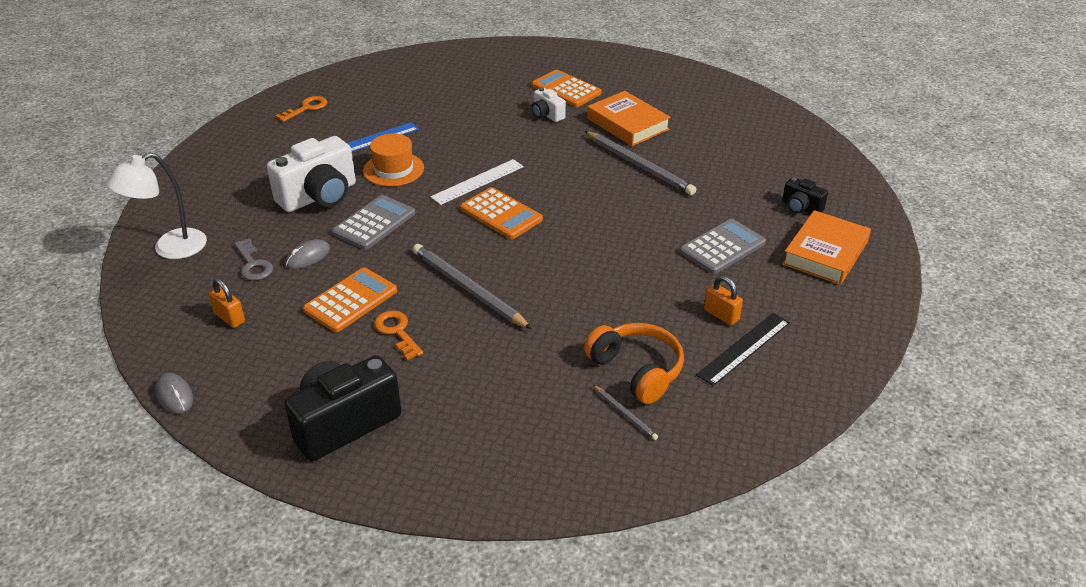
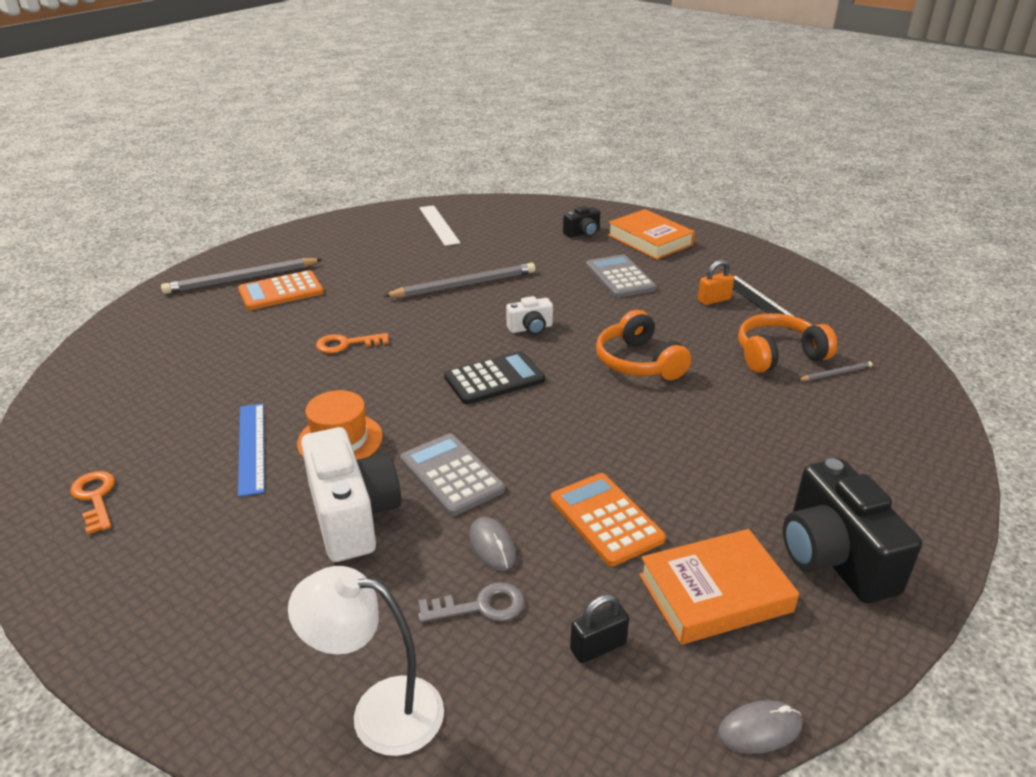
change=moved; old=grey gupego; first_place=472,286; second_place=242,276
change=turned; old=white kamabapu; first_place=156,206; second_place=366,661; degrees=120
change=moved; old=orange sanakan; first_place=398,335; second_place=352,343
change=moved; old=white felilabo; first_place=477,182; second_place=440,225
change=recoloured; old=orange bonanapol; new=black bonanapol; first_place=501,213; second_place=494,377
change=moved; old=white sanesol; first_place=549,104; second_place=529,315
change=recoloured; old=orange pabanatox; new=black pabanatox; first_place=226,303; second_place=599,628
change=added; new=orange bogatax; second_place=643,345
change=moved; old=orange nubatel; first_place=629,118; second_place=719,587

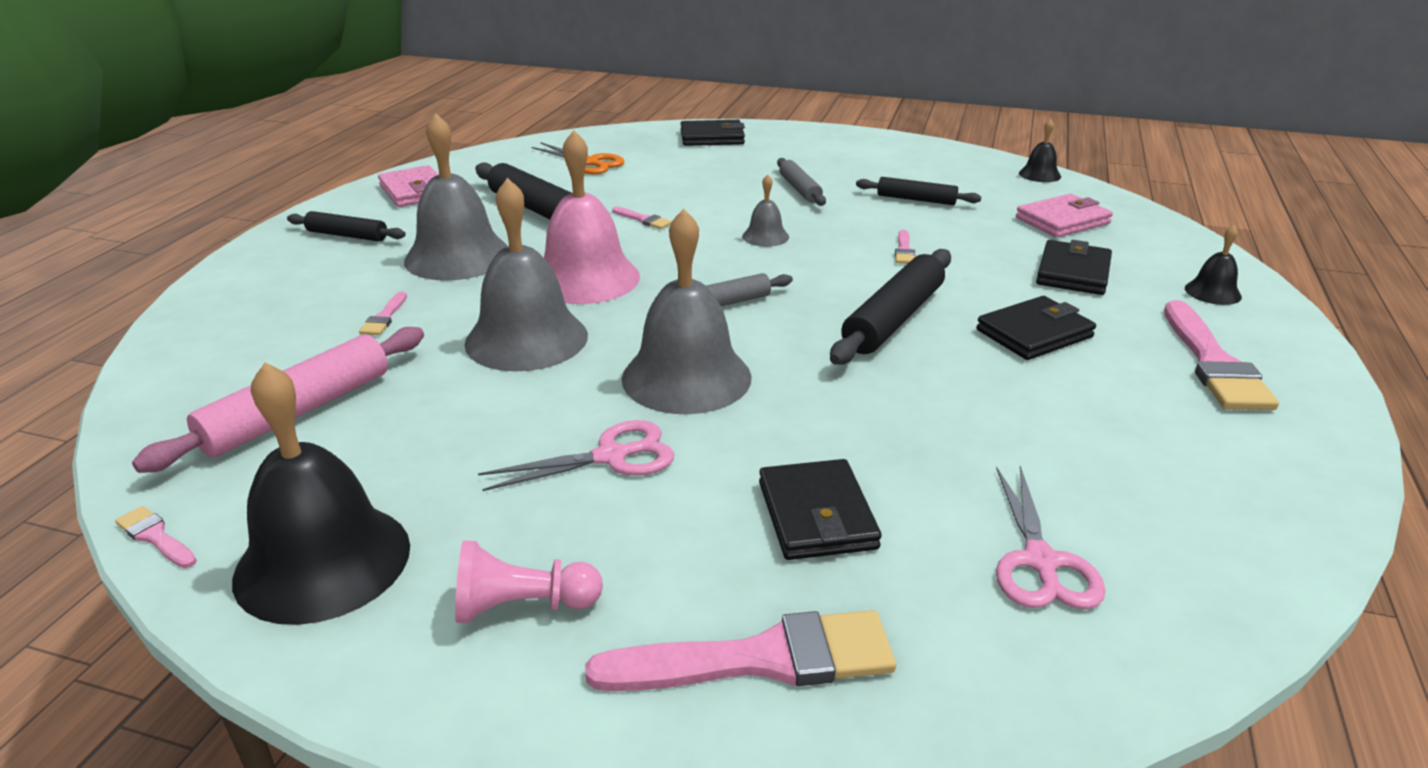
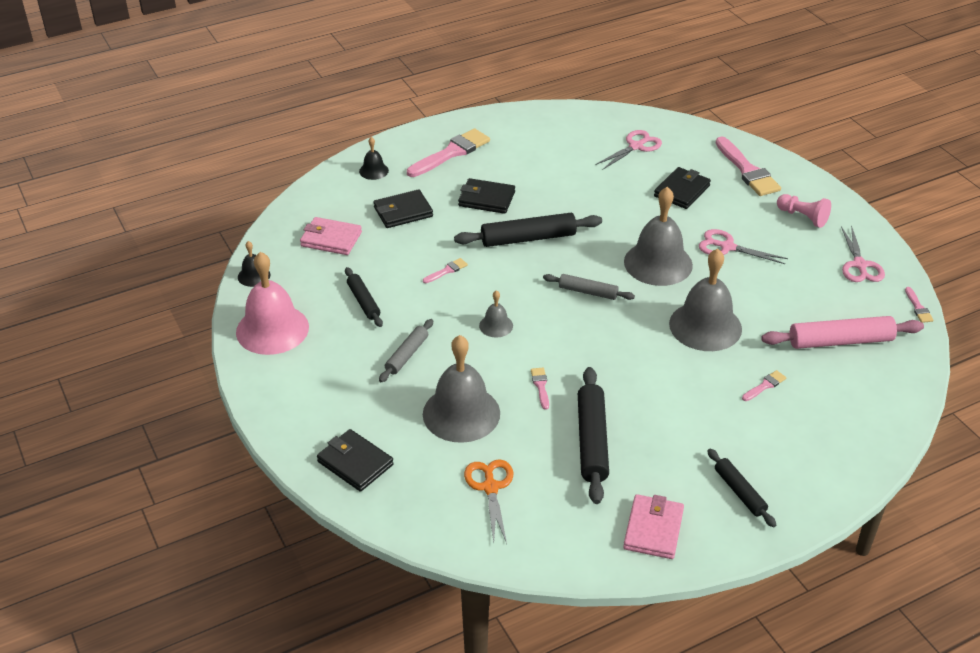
change=moved; old=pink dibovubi; first_place=592,217; second_place=272,303
change=moved; old=grey dibovubi; first_place=456,197; second_place=461,389
change=turned; old=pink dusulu; first_place=740,650; second_place=748,166; degrees=-150
change=replaced; old=black dibovubi; new=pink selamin; first_place=321,493; second_place=863,253

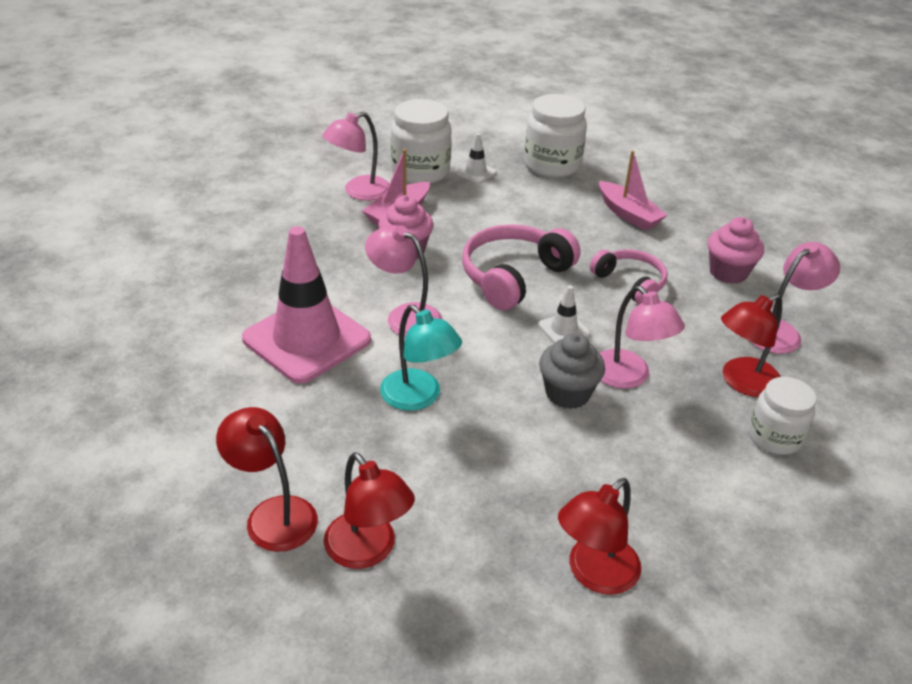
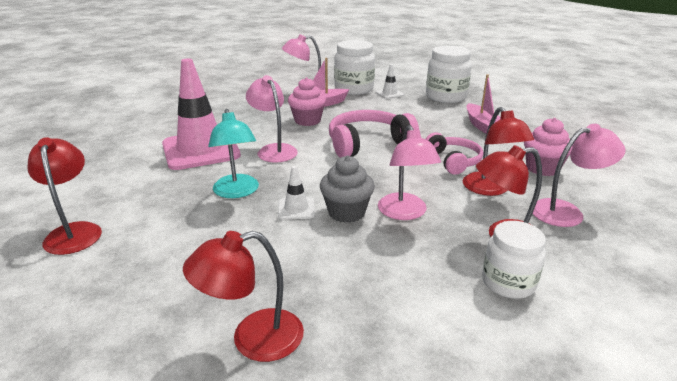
change=moved; old=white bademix; first_place=564,314; second_place=296,193
change=moved; old=red kamabapu; first_place=369,510; second_place=498,151

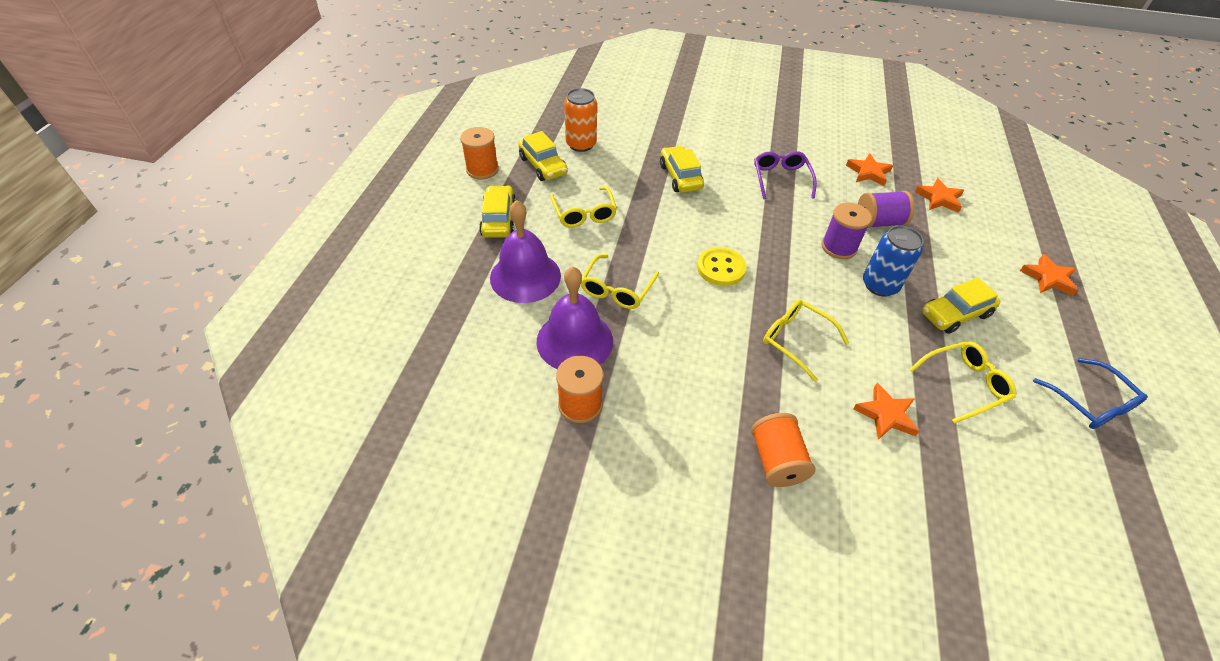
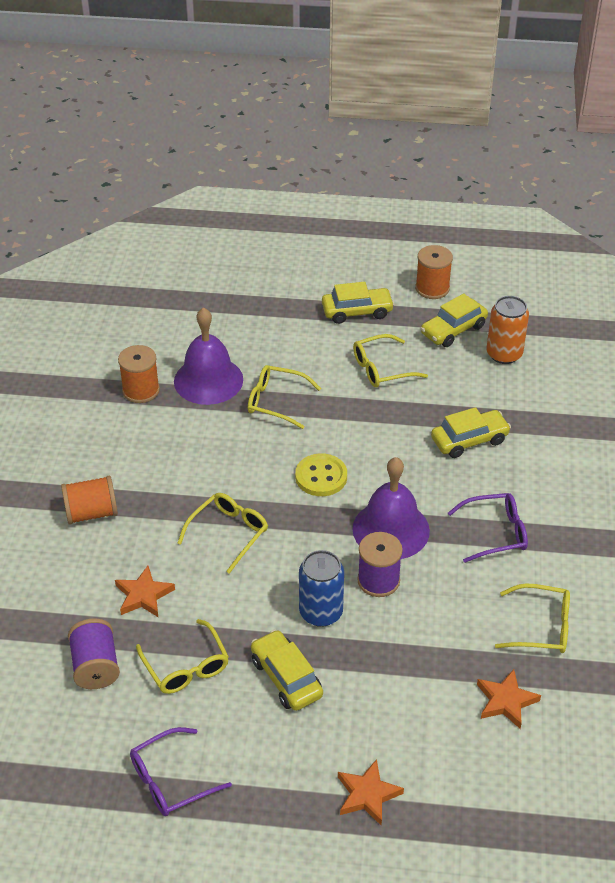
change=moved; old=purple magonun; first_place=886,209; second_place=94,654
change=recoloured; old=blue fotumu; new=purple fotumu; first_place=1090,393; second_place=181,771
change=moved; old=purple dibovubi; first_place=525,251; second_place=391,508
change=replaced; old=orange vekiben; new=yellow fotumu; first_place=869,169; second_place=532,618

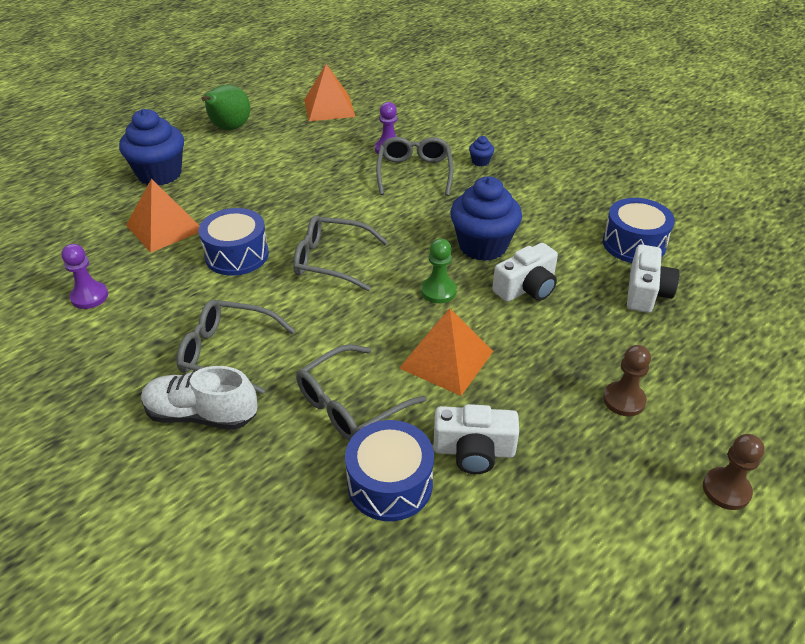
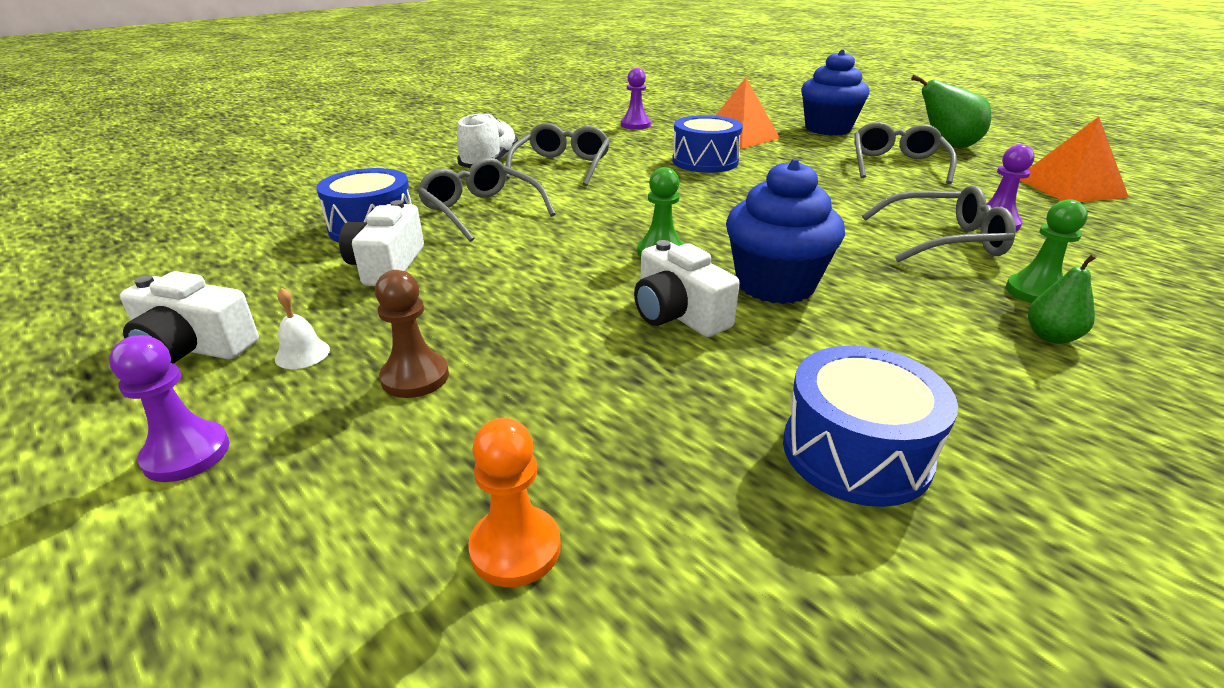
change=recoloured; old=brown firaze; new=purple firaze; first_place=733,472; second_place=169,408
change=moved; old=white sanesol; first_place=653,278; second_place=189,317
change=added; new=white dibovubi; second_place=302,328
change=added; new=orange firaze; second_place=514,502
change=moved; old=grey fotumu; first_place=340,253; second_place=905,153
change=replaced; old=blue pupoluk; new=green firaze; first_place=481,151; second_place=1047,251
change=added; new=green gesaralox; second_place=1062,299
change=removed; old=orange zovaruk; first_place=446,352

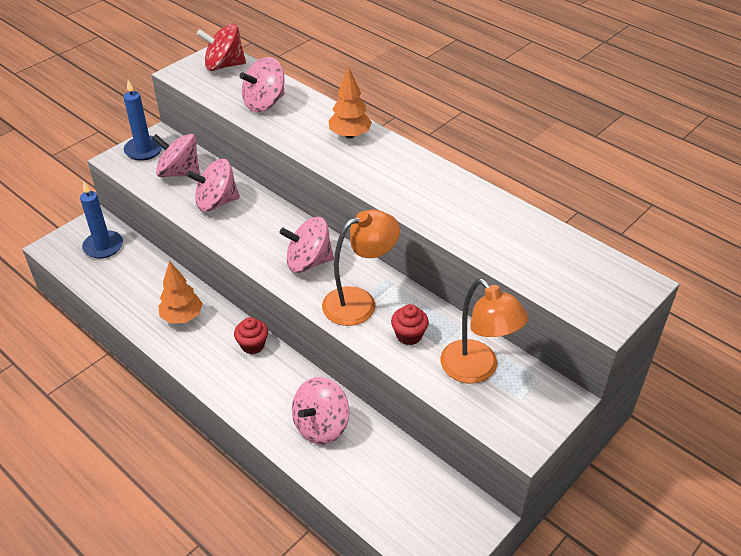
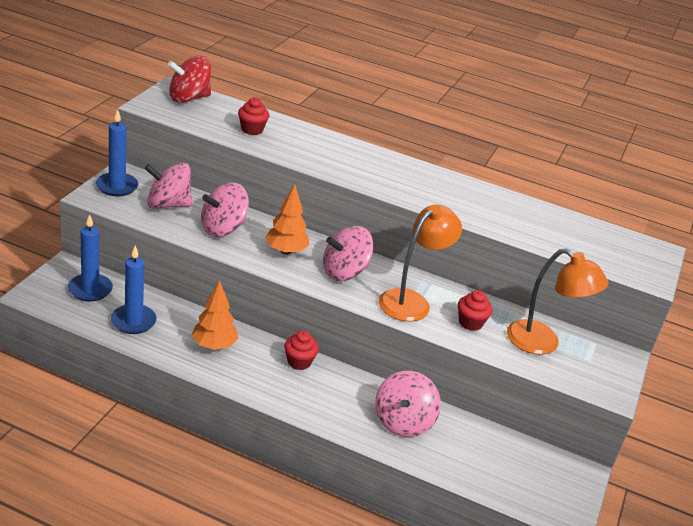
change=added; new=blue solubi; second_place=134,289
change=replaced; old=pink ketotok; new=red pupoluk; first_place=262,84; second_place=253,116
change=moved; old=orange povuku; first_place=350,103; second_place=287,219

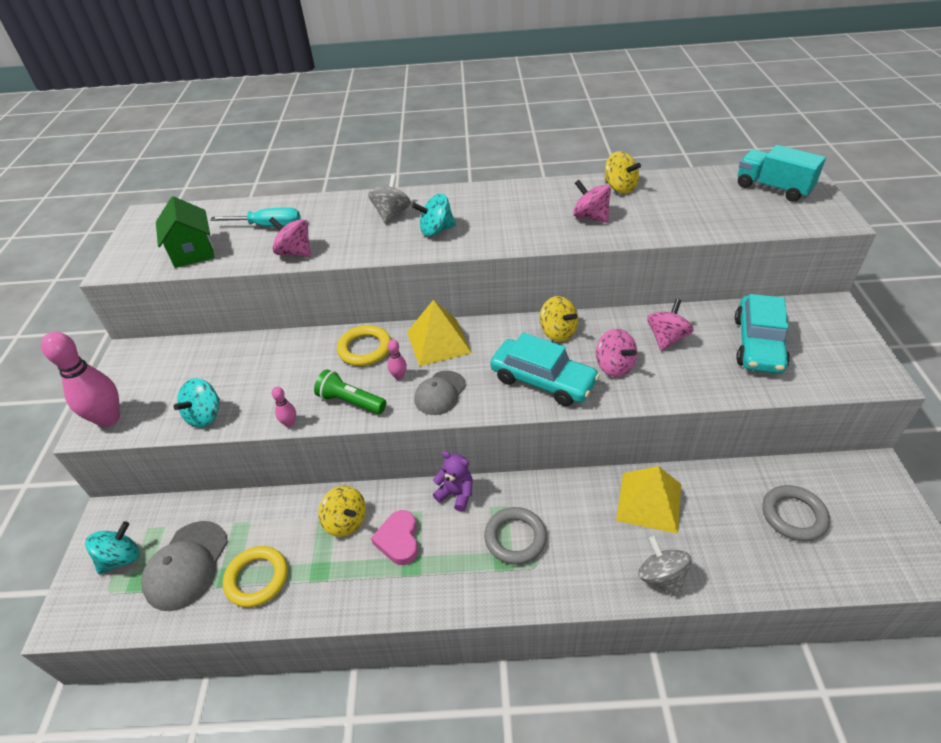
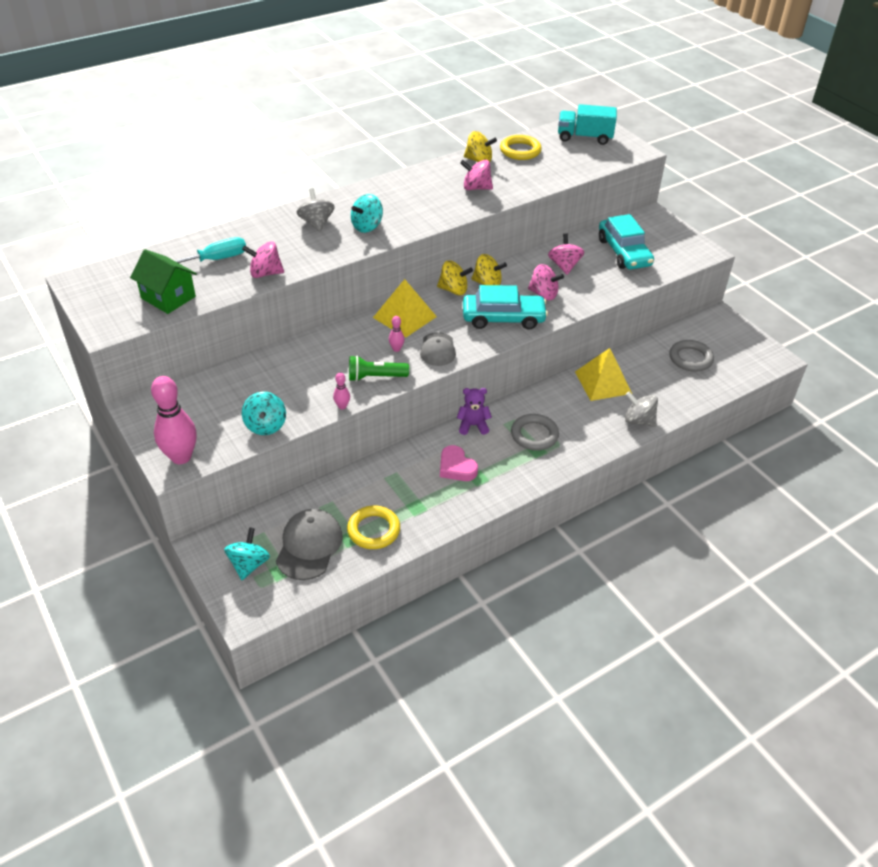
change=turned; old=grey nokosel; first_place=184,566; second_place=309,544; degrees=-150
change=moved; old=yellow ketotok; first_place=342,511; second_place=455,277
change=moved; old=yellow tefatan; first_place=364,345; second_place=521,147

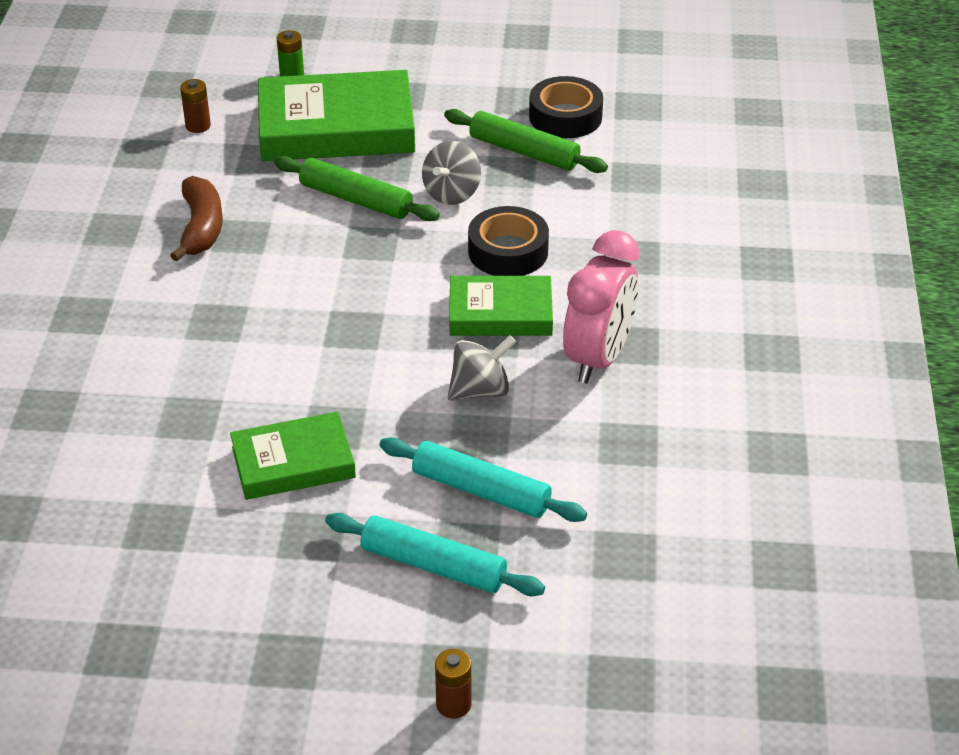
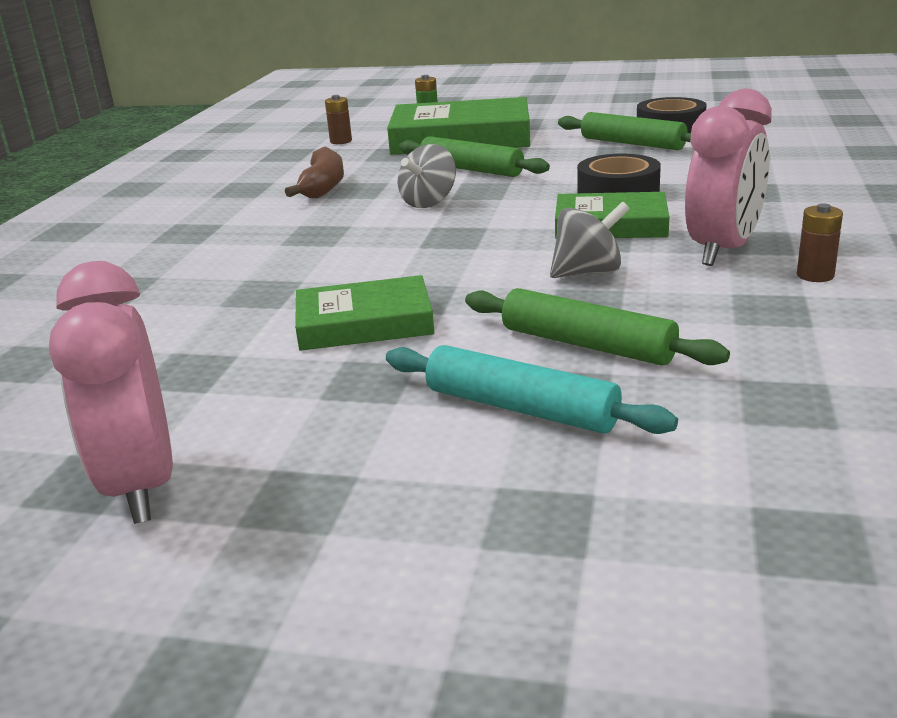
change=added; new=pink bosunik; second_place=111,392
change=moved; old=grey ketotok; first_place=451,173; second_place=427,176
change=recoloured; old=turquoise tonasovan; new=green tonasovan; first_place=483,479; second_place=597,327
change=moved; old=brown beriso; first_place=453,684; second_place=820,242

